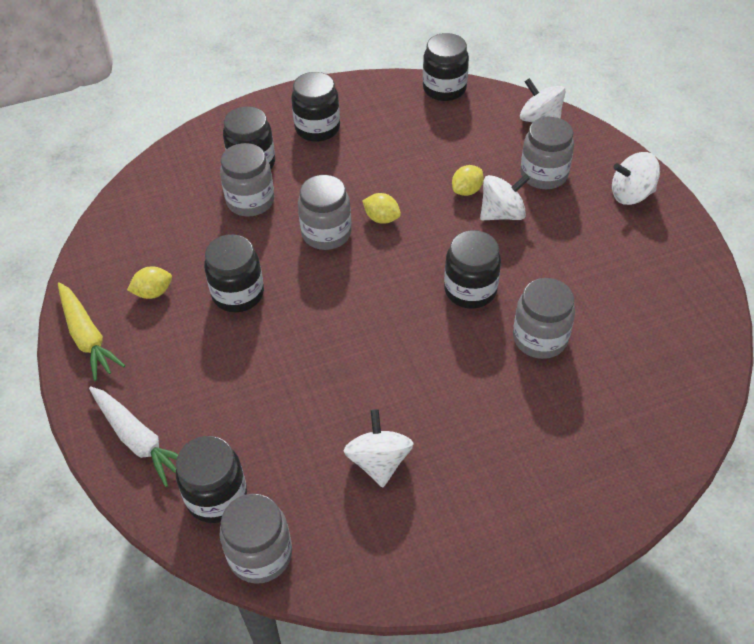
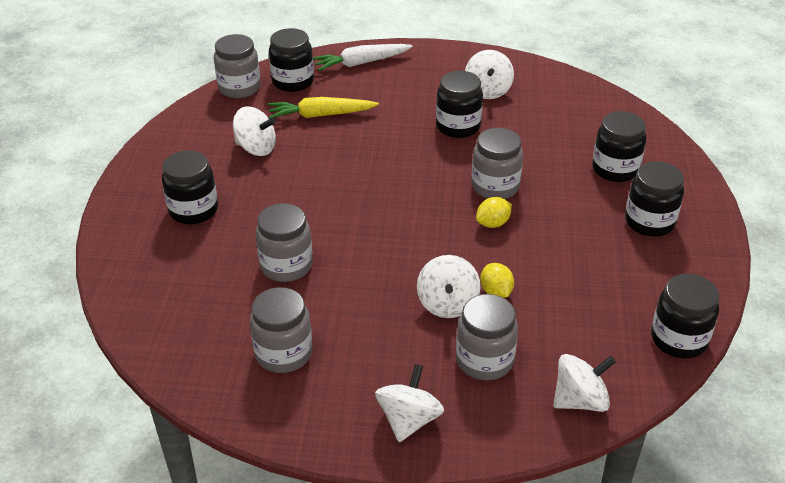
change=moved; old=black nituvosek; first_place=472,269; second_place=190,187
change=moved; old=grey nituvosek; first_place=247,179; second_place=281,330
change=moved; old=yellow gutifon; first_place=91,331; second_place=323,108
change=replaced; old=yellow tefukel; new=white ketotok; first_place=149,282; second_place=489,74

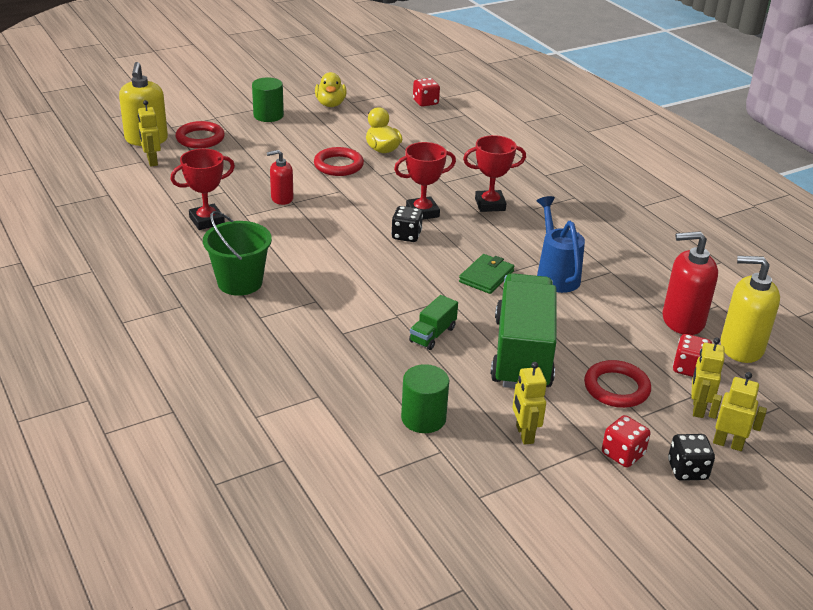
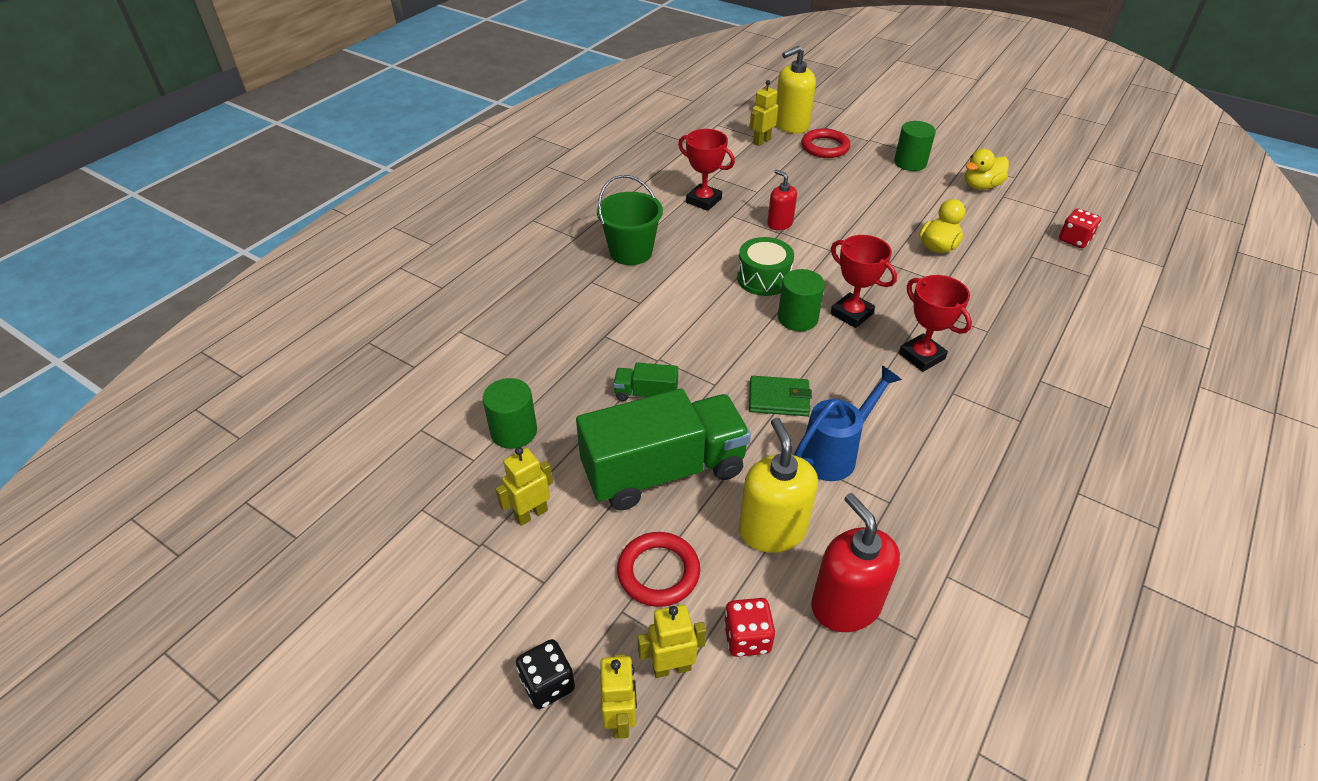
change=added; new=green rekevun; second_place=765,266
change=moved; old=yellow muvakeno; first_place=750,309; second_place=778,485
change=replaced; old=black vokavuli; new=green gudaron; first_place=407,224; second_place=801,300
change=removed; old=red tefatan; first_place=339,161
change=removed; old=red vokavuli; first_place=626,441

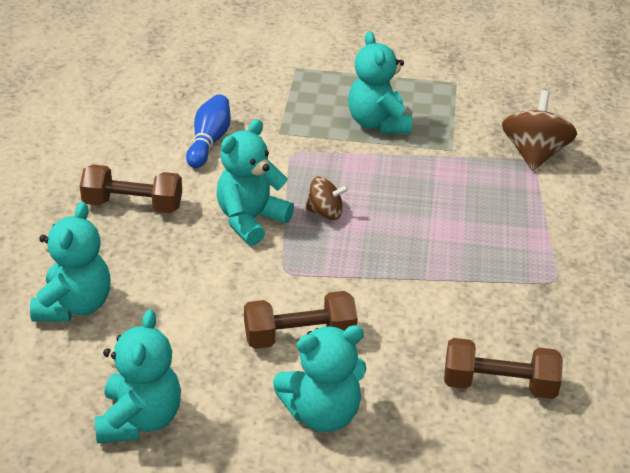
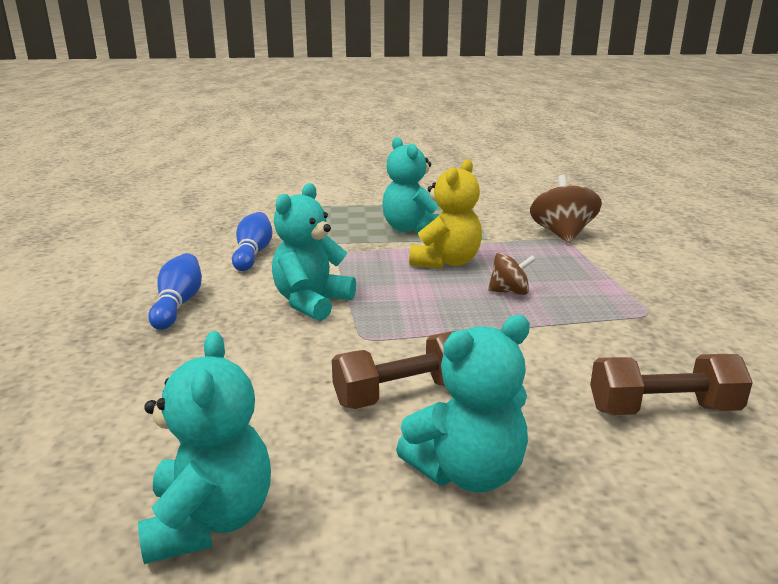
change=replaced; old=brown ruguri; new=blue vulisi; first_place=131,189; second_place=175,291
change=added; new=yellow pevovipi; second_place=445,214
change=moved; old=brown ketotok; first_place=327,198; second_place=512,274
change=removed; old=turquoise pevovipi; first_place=70,261

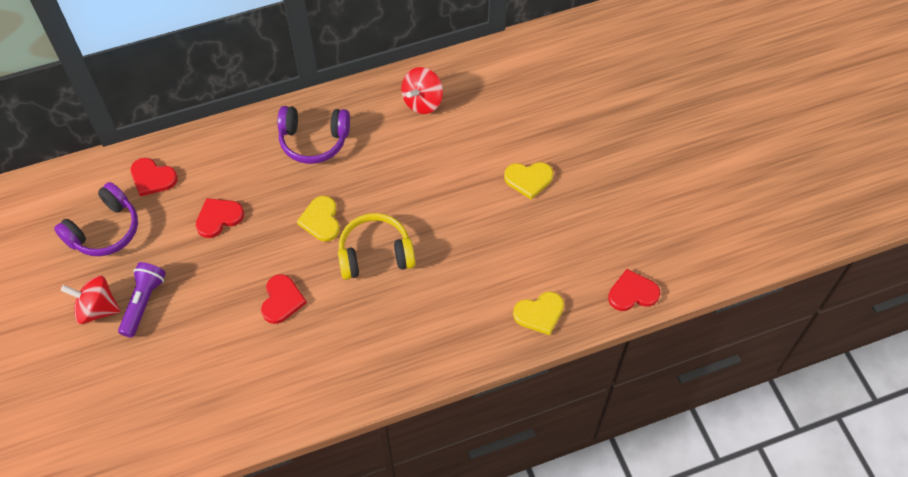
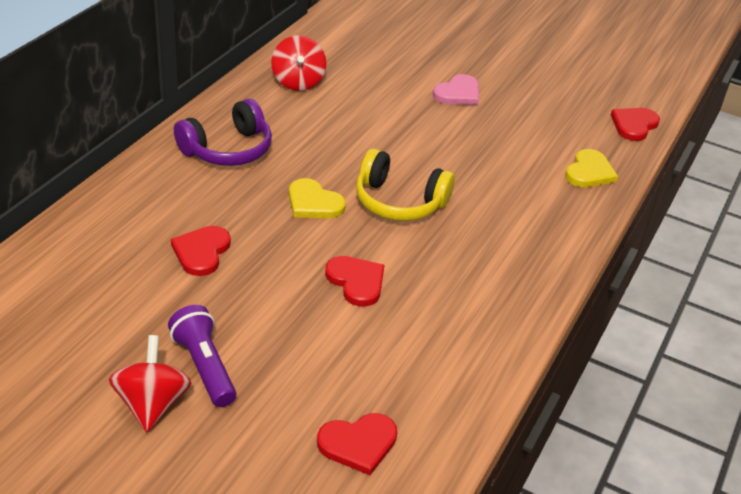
change=turned; old=red ketotok; first_place=91,299; second_place=150,383; degrees=120
change=moved; old=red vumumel; first_place=154,177; second_place=357,444
change=turned; old=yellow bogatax; first_place=376,246; second_place=405,184; degrees=-105
change=recoloured; old=yellow vumumel; new=pink vumumel; first_place=528,180; second_place=455,89
change=removed; old=purple bogatax; first_place=96,219

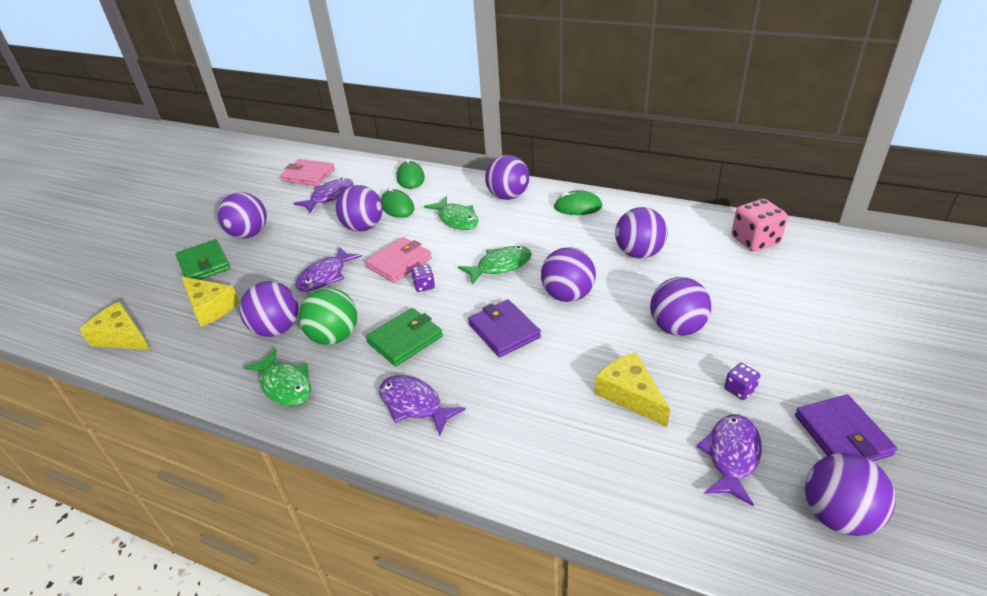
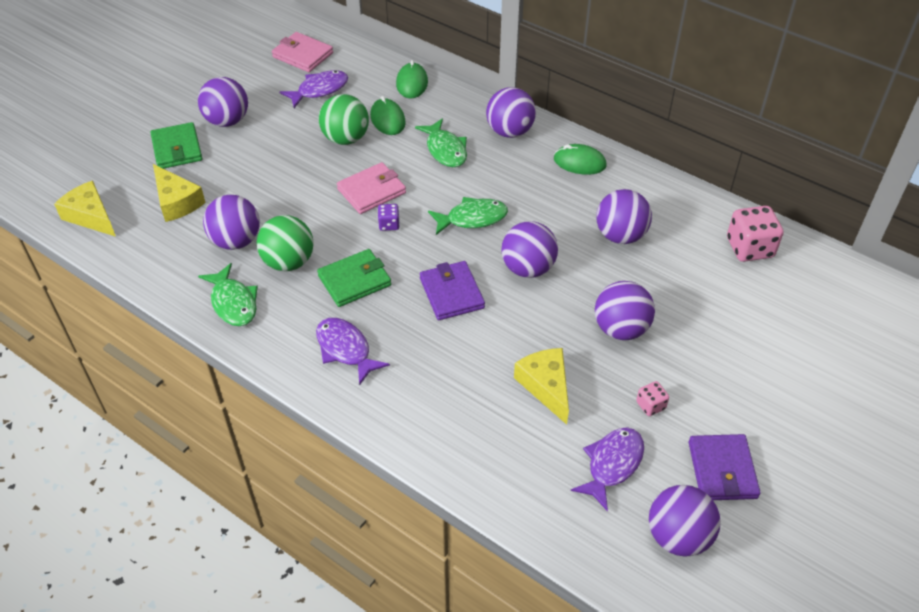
change=recoloured; old=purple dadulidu; new=green dadulidu; first_place=359,208; second_place=344,119
change=recoloured; old=purple vokavuli; new=pink vokavuli; first_place=742,381; second_place=652,398
change=removed; old=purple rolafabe; first_place=328,269

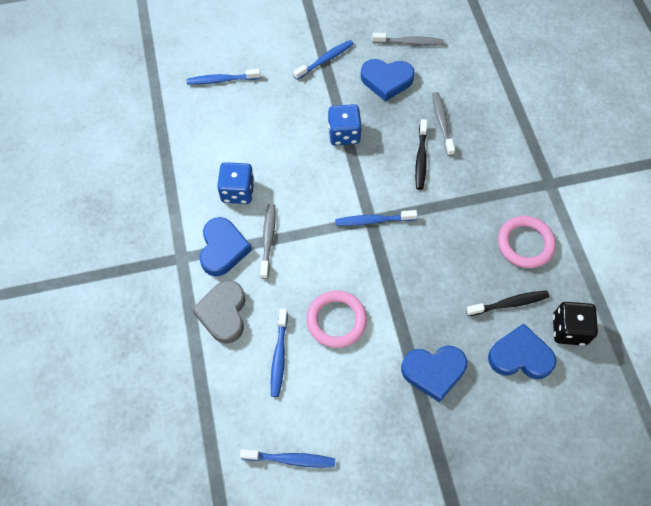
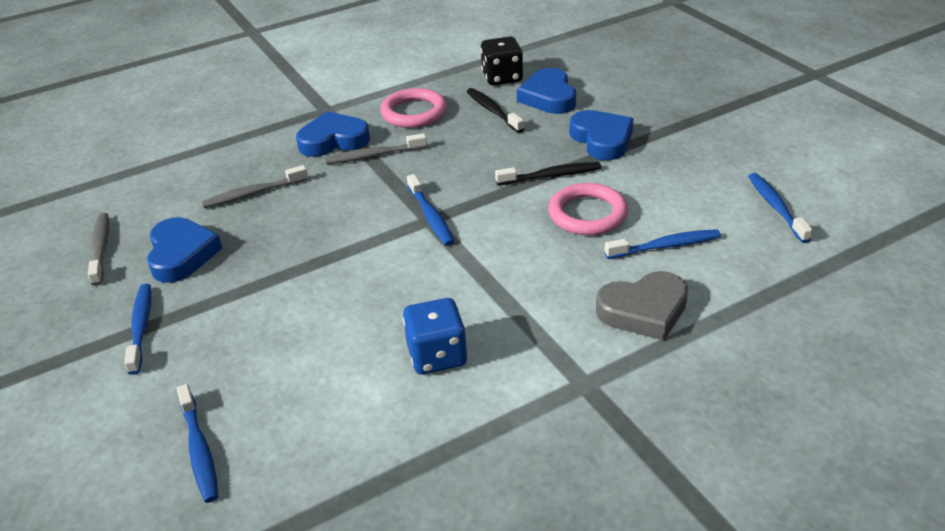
change=turned; old=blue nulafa; first_place=323,60; second_place=137,329; degrees=45
change=moved; old=blue vumumel; first_place=226,246; second_place=333,134
change=moved; old=grey nulafa; first_place=268,241; second_place=376,148
change=moved; old=black nulafa; first_place=421,154; second_place=548,173
change=removed; old=blue vokavuli; first_place=345,125

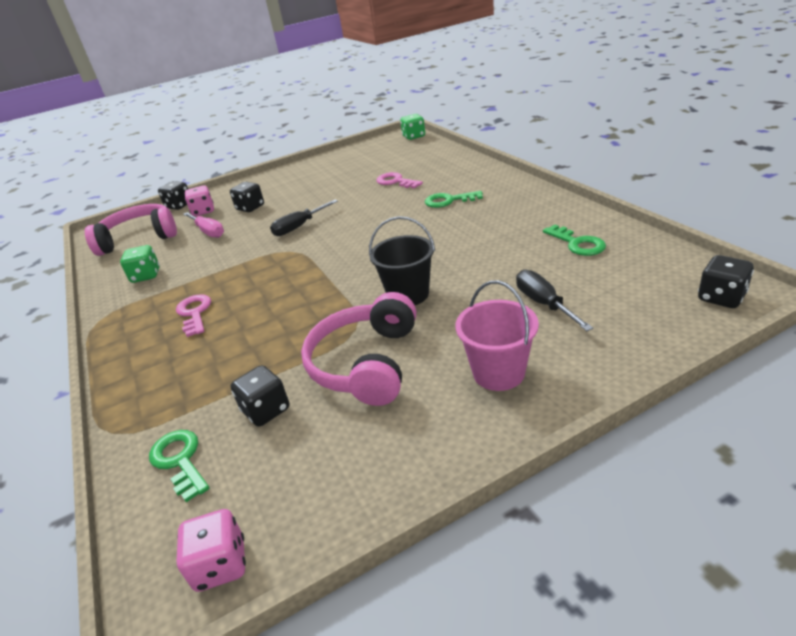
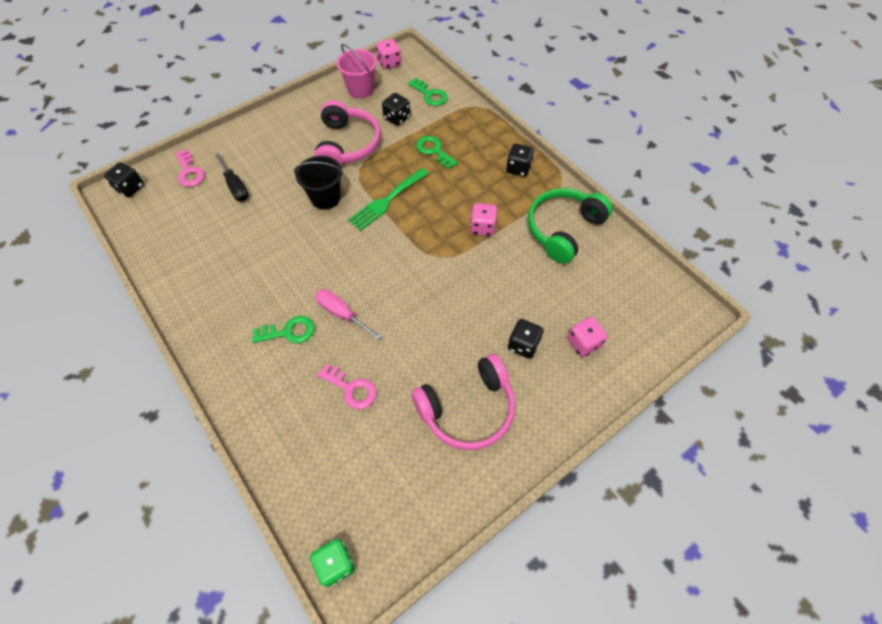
change=moved; old=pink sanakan; first_place=193,315; second_place=190,168
change=moved; old=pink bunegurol; first_place=203,225; second_place=348,314
change=moved; old=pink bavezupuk; first_place=497,335; second_place=357,71
change=added; new=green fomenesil; second_place=388,199
change=moved; old=pink bogatax; first_place=131,230; second_place=463,402
change=moved; old=green sanakan; first_place=574,240; second_place=437,152
change=added; new=pink vokavuli; second_place=483,219
change=moved; old=black vokavuli; first_place=173,195; second_place=520,160
change=replaced; old=green vokavuli; new=green bogatax; first_place=140,264; second_place=570,226
change=removed; old=black bunegurol; first_place=304,218

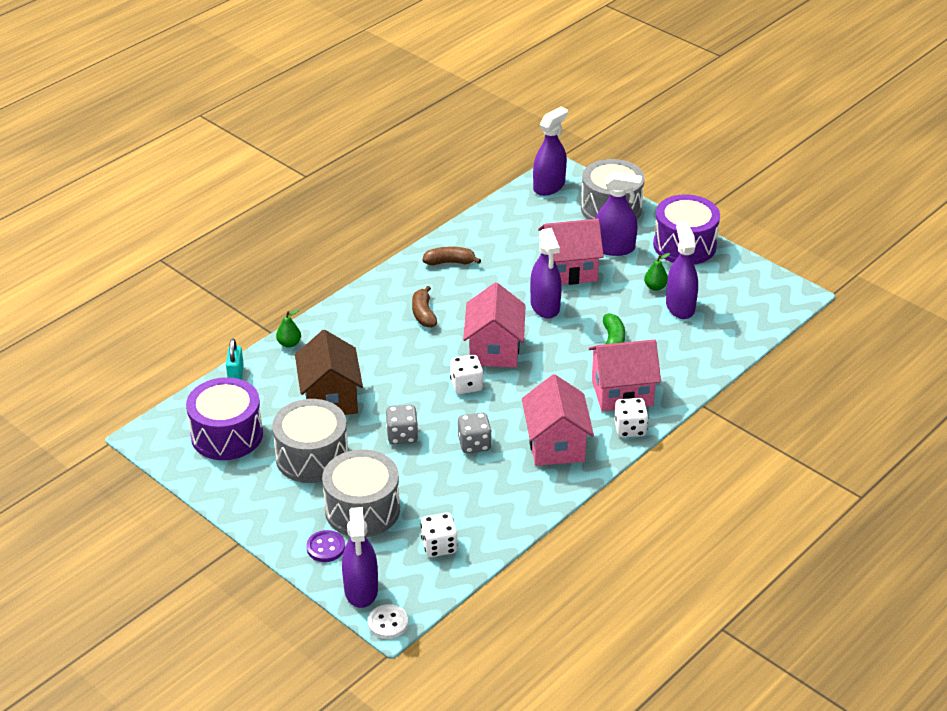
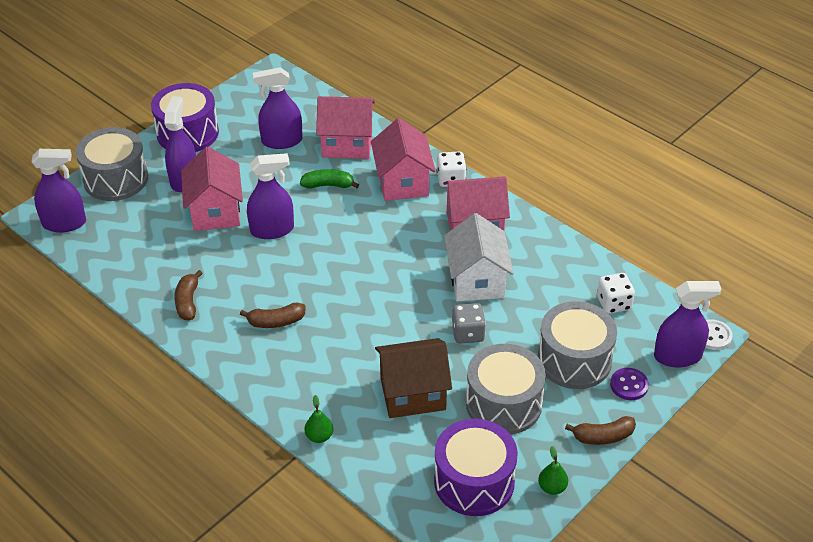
change=turned; old=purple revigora; first_place=550,151; second_place=59,190; degrees=135
change=moved; old=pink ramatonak; first_place=494,324; second_place=345,127
change=replaced; old=grey vokavuli; new=white ramatonak; first_place=475,433; second_place=479,257
change=moved; old=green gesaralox; first_place=657,272; second_place=553,470
change=added; new=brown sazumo; second_place=600,430
change=removed; old=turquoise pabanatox; first_place=235,359
change=removed; old=white vokavuli; first_place=467,374

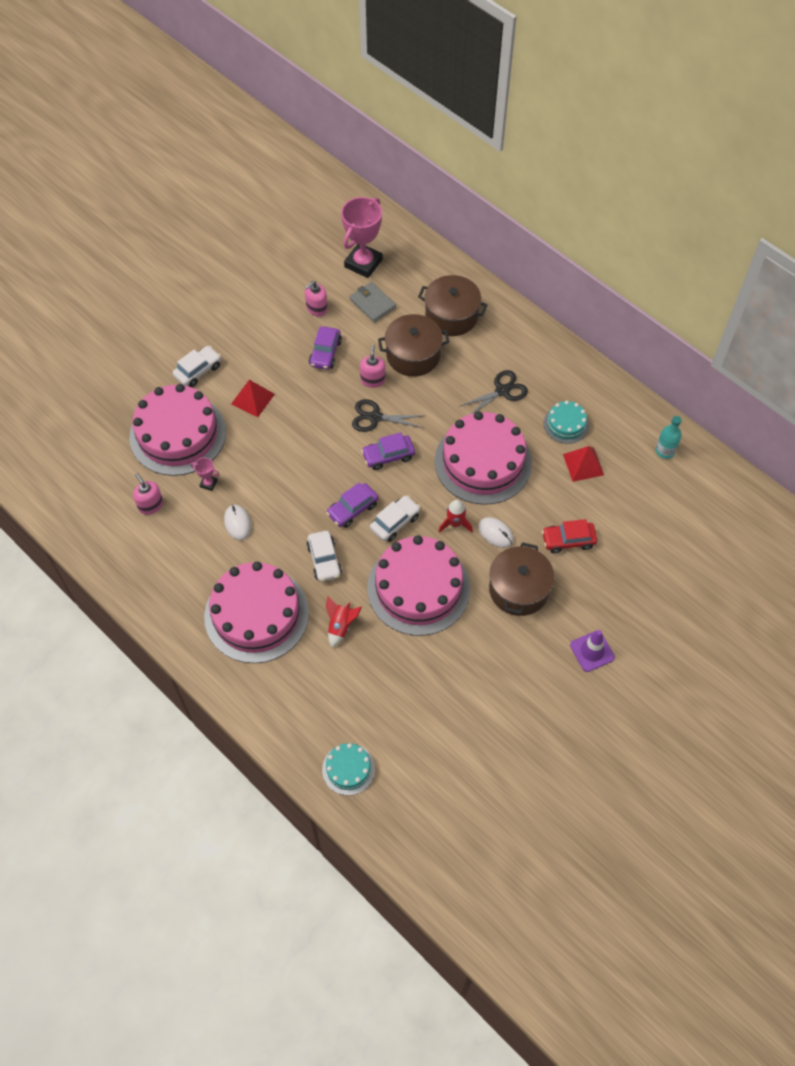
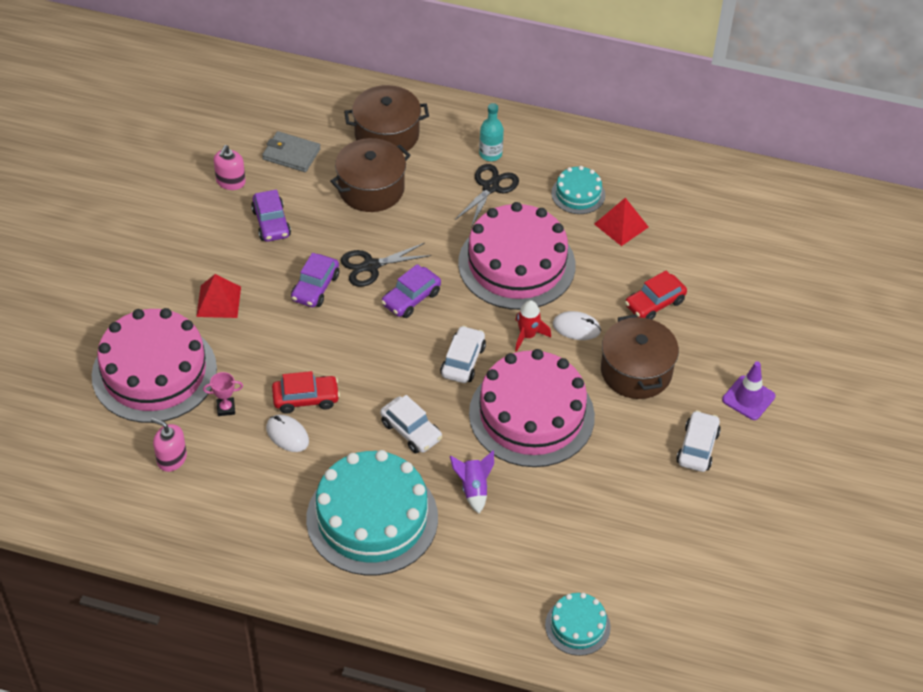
change=added; new=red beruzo; second_place=306,392
change=moved; old=purple beruzo; first_place=352,505; second_place=315,280
change=recoloured; old=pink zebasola; new=turquoise zebasola; first_place=256,612; second_place=372,513
change=recoloured; old=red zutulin; new=purple zutulin; first_place=344,622; second_place=472,481
change=moved; old=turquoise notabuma; first_place=668,437; second_place=491,132
change=moved; old=white beruzo; first_place=197,366; second_place=698,441
change=removed; old=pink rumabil; first_place=362,237
change=removed; old=pink muvakeno; first_place=373,366

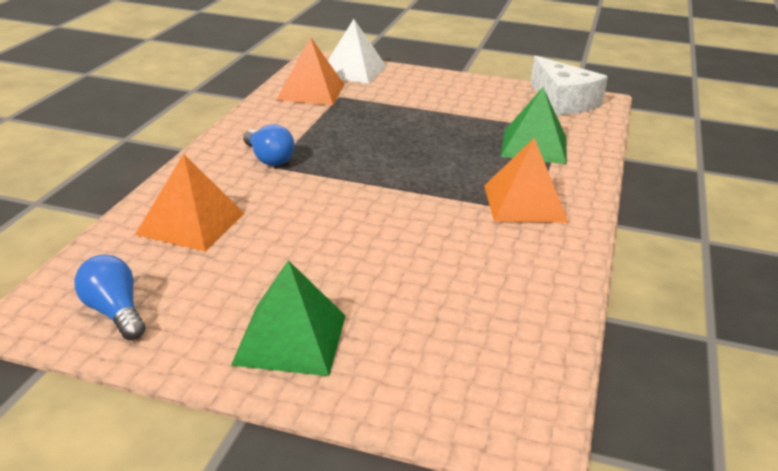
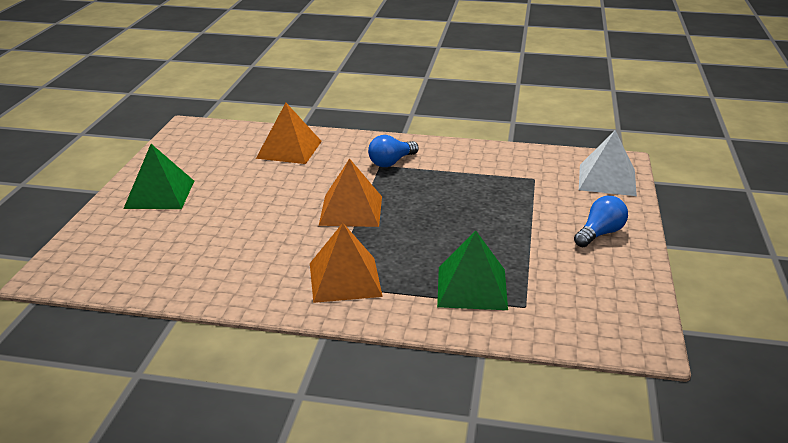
change=moved; old=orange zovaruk; first_place=310,71; second_place=350,192
change=moved; old=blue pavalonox; first_place=110,297; second_place=601,221
change=removed; old=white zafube; first_place=569,85

